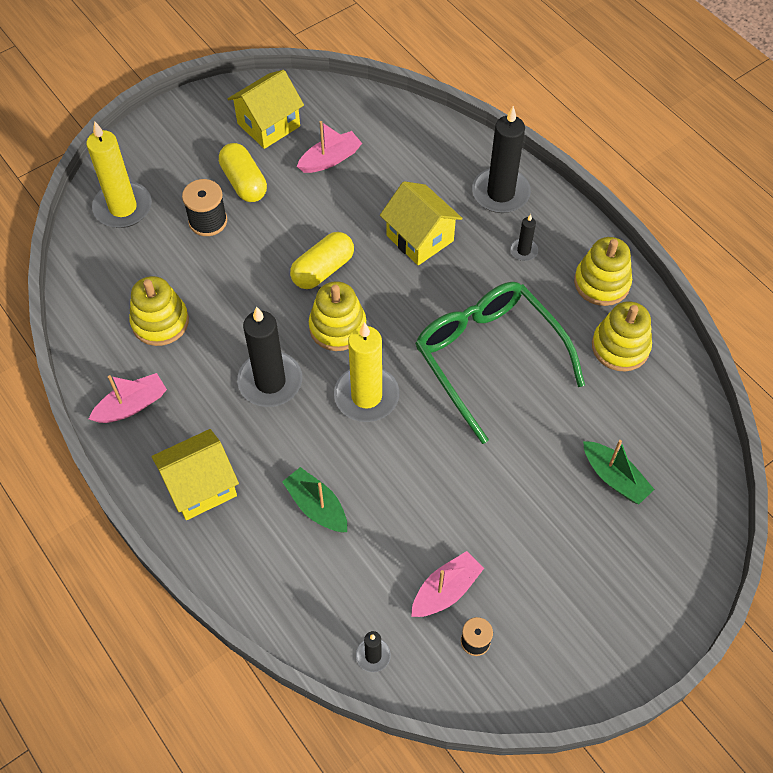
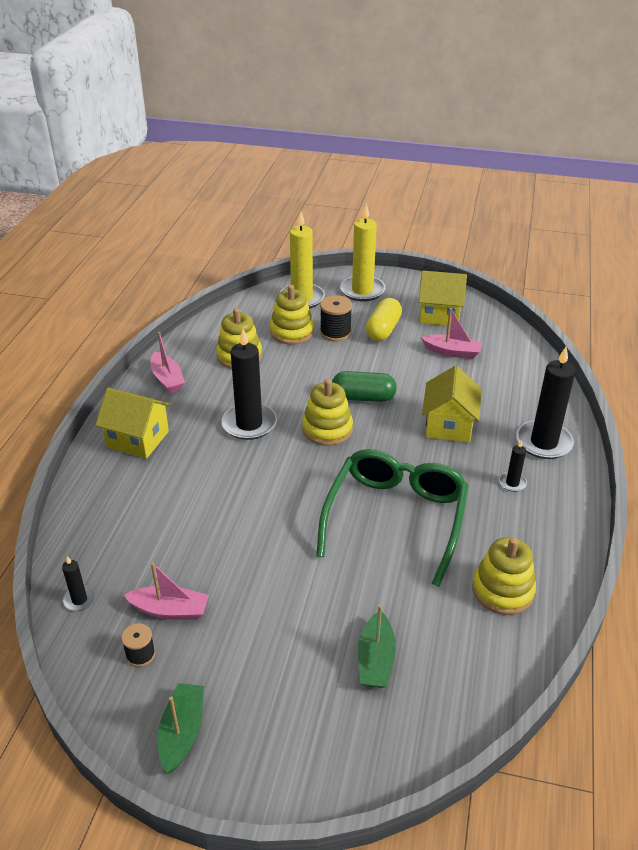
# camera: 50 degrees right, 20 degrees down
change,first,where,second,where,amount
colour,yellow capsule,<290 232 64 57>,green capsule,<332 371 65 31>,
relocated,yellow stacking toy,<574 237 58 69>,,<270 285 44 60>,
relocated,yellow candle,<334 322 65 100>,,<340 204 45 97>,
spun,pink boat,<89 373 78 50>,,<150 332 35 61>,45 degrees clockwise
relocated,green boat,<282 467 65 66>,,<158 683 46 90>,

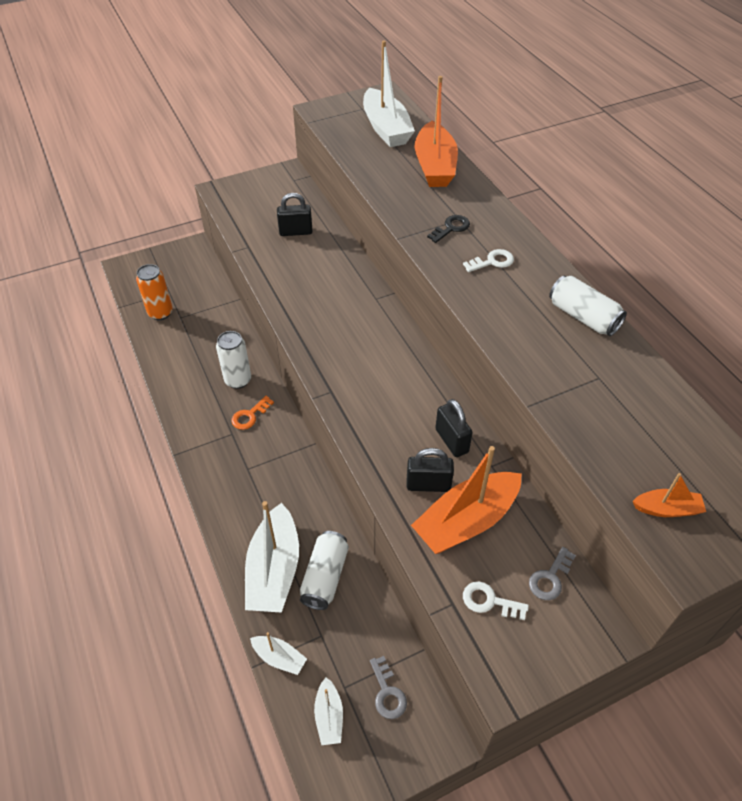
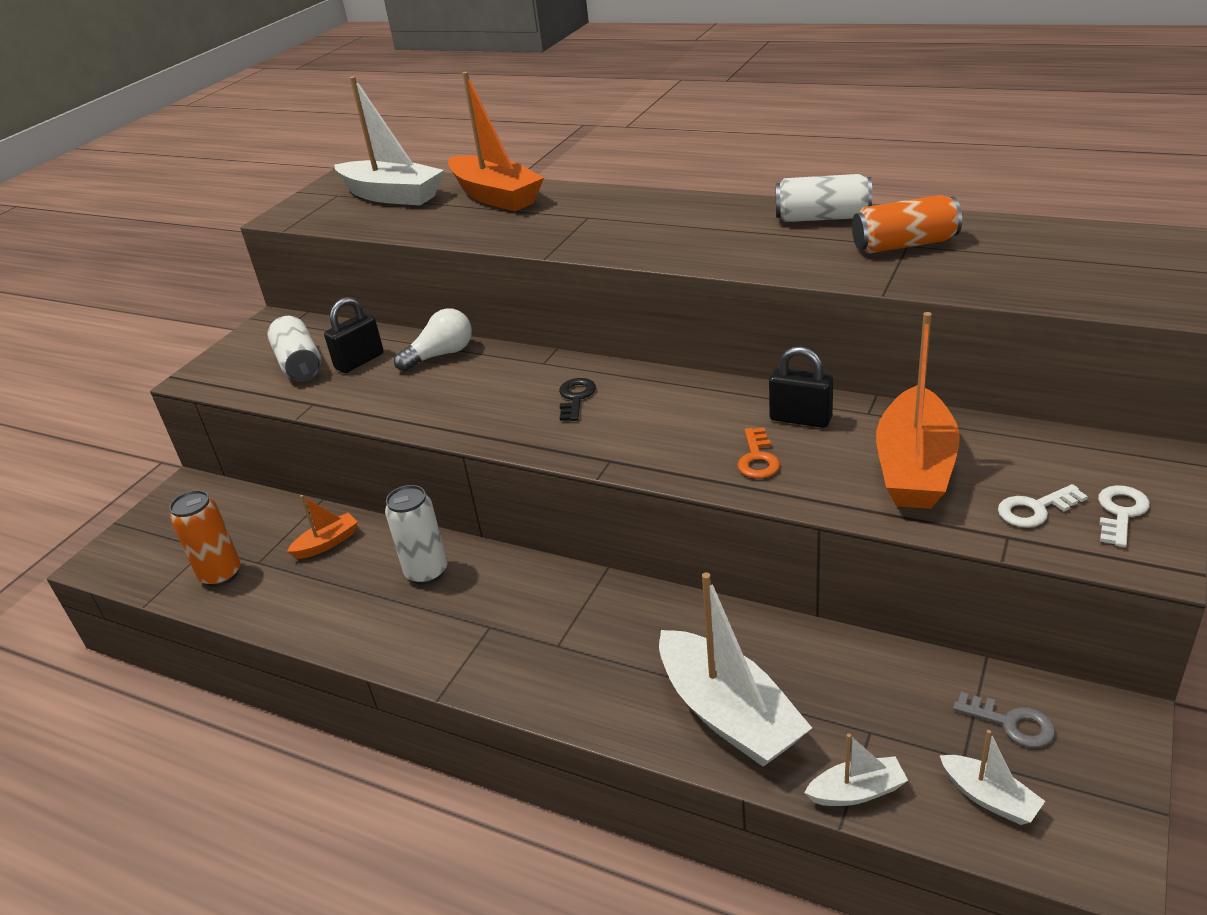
# camera: 35 degrees left, 15 degrees down
change,first,where,second,where,amount
relocated,black key,<427 215 43 28>,,<559 378 37 43>,
relocated,white key,<463 249 51 23>,,<1098 485 52 62>,
relocated,orange key,<231 396 43 34>,,<737 427 43 52>,
missing,black padlock,<407 448 47 44>,,,
relocated,orange boat,<633 473 73 44>,,<287 495 71 64>,
relocated,white can,<300 531 49 79>,,<267 316 54 66>,
missing,grey key,<529 547 47 53>,,,
appeared,,,orange can,<852 195 110 59>,
appeared,,,white light bulb,<394 308 78 64>,

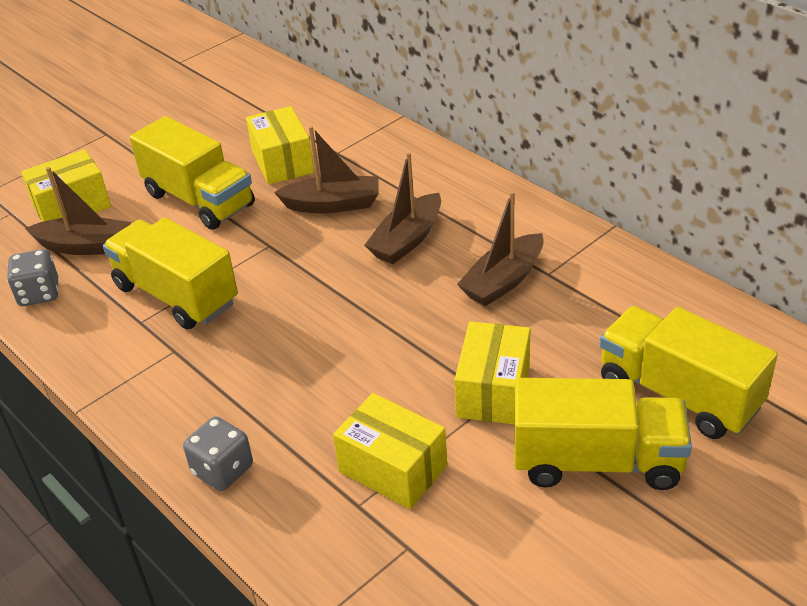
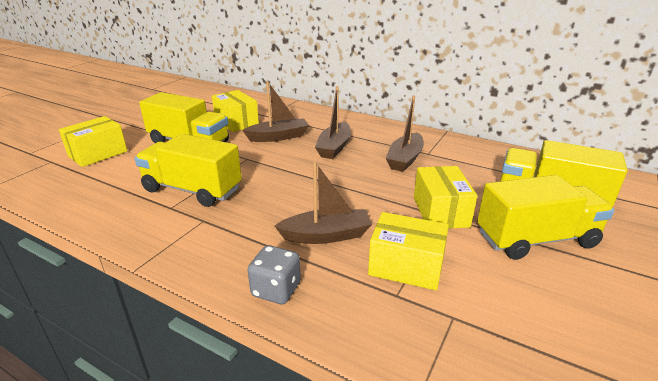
# camera: 20 degrees left, 10 degrees down
change,first,where,second,where,amount
relocated,brown boat,<25 167 106 88>,,<275 162 97 82>,
missing,grey dice,<7 249 52 57>,,,

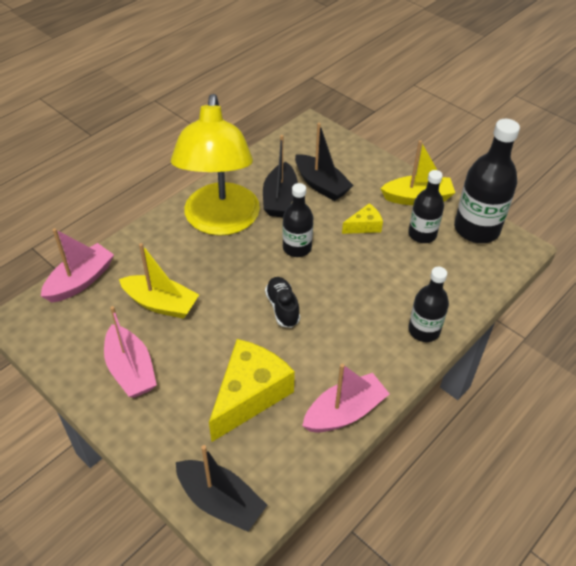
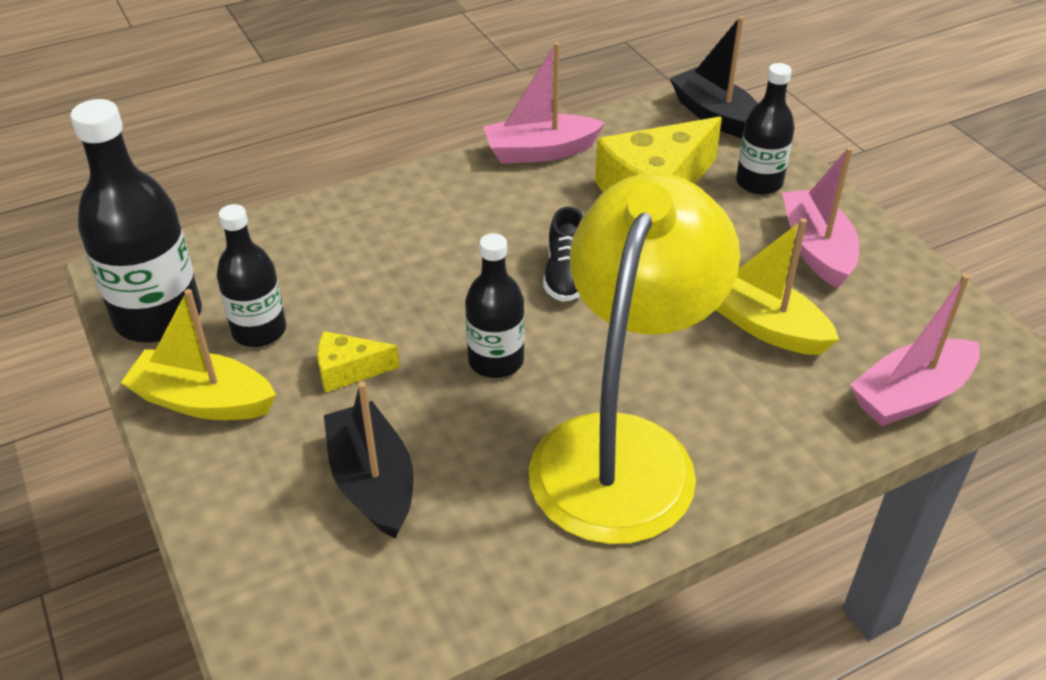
# camera: 160 degrees left, 5 degrees down
change,first,where,second,where,amount
missing,black boat,<263 135 35 82>,,,
relocated,black bottle,<408 267 41 75>,,<736 63 59 132>,

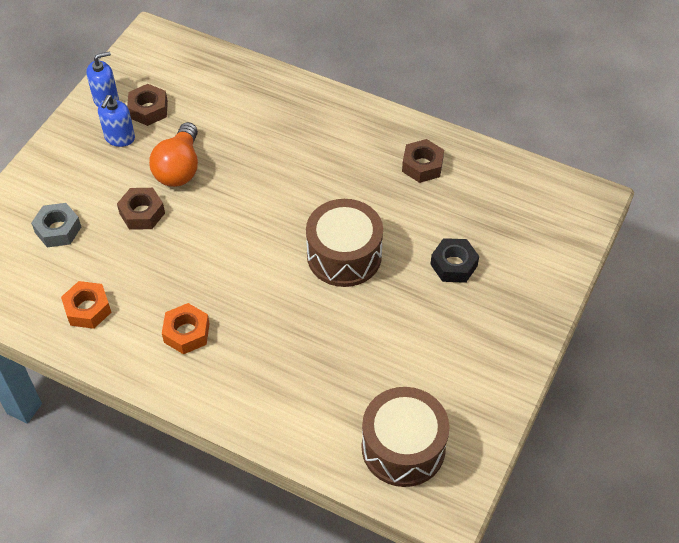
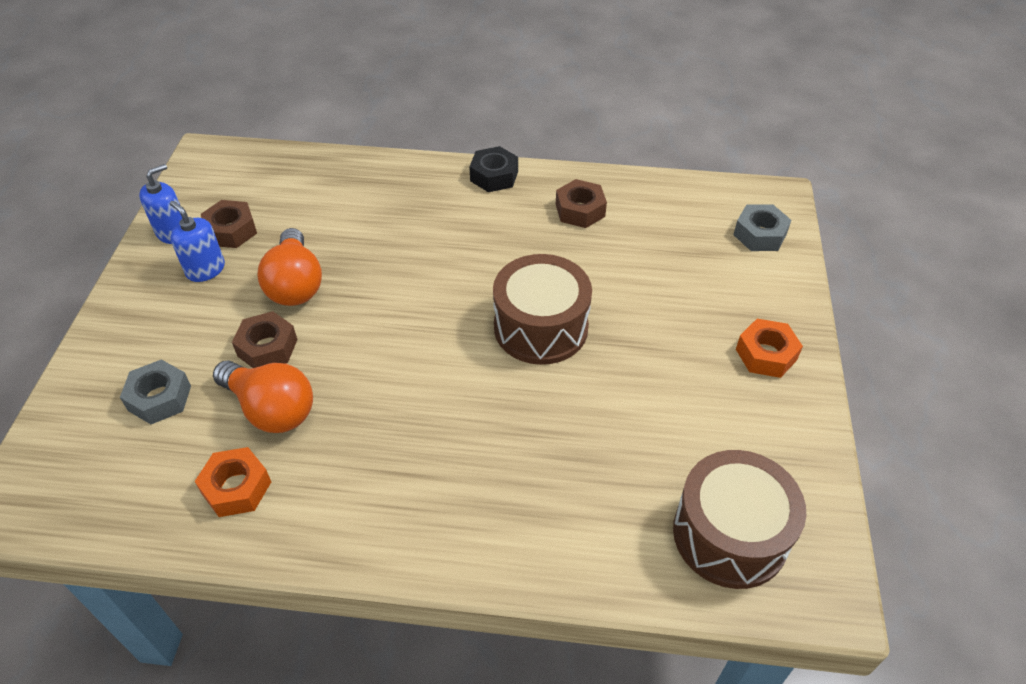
# camera: 20 degrees left, 5 degrees down
change,first,where,second,where,amount
spun,blue soap dispenser,<98 95 37 52>,,<170 201 55 81>,135 degrees clockwise
relocated,black nut,<430 238 49 45>,,<469 146 49 46>,
relocated,orange nut,<162 303 47 51>,,<736 319 67 59>,
appeared,,,grey nut,<733 204 58 47>,
appeared,,,orange light bulb,<213 360 100 73>,

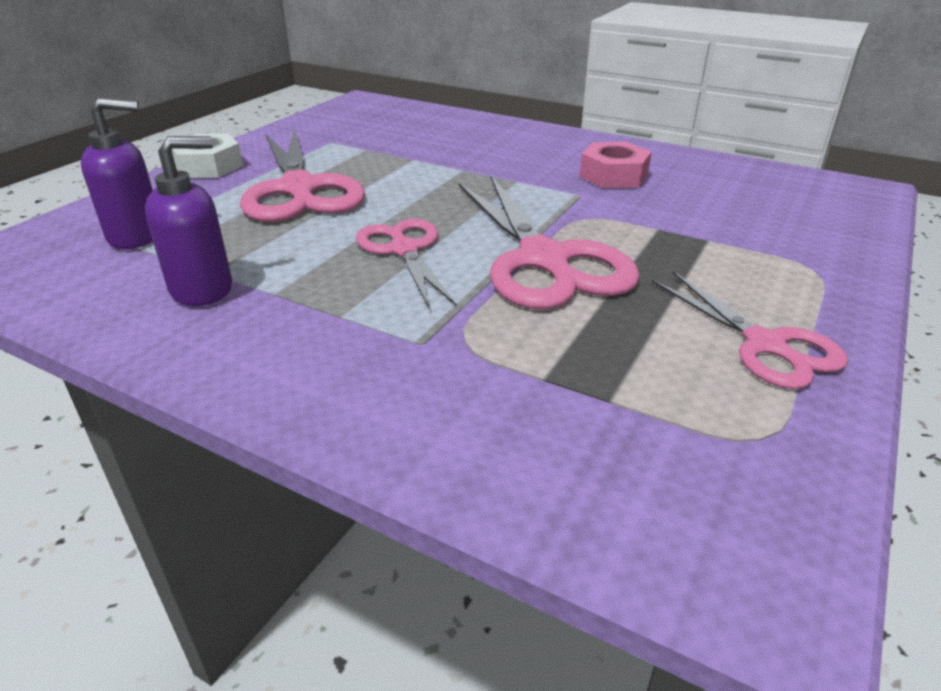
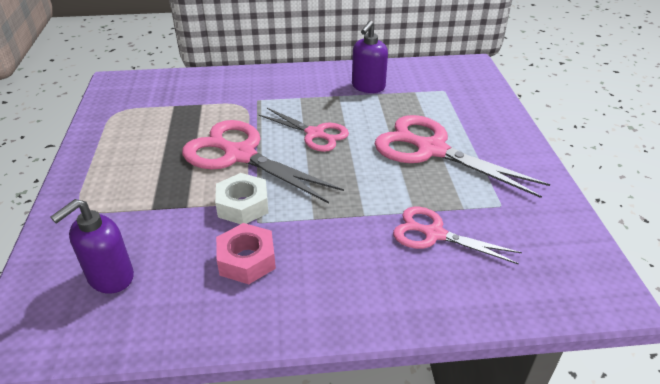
# camera: 145 degrees right, 5 degrees up
change,first,where,second,where,amount
relocated,purple soap dispenser,<81 98 72 151>,,<50 199 84 95>,
relocated,white nut,<171 134 72 44>,,<215 173 53 51>,
relocated,pink scissors,<652 271 196 118>,,<393 207 129 58>,

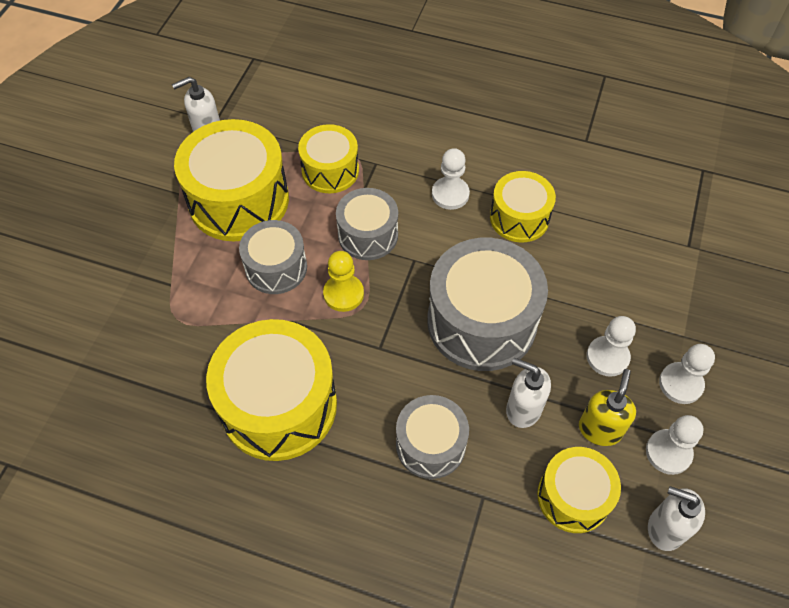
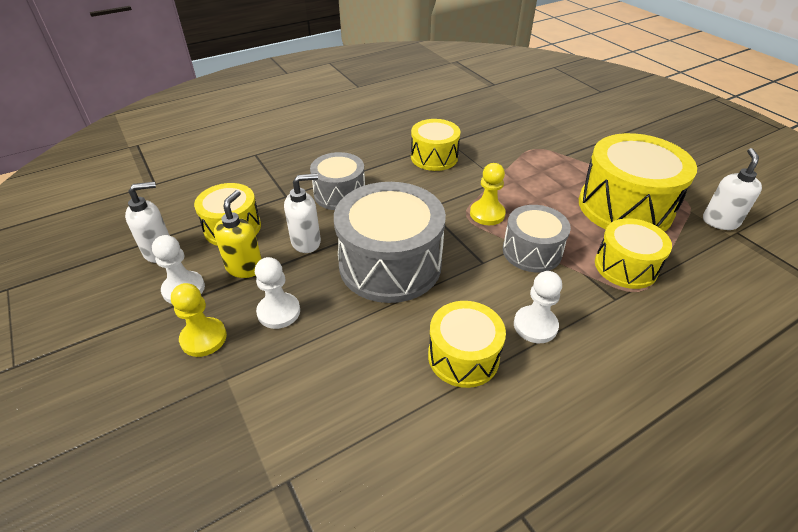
# camera: 130 degrees right, 15 degrees down
change,first,where,second,where,amount
missing,grey drum,<239 220 68 74>,,,
size,yellow drum,<206 319 131 142>,,<411 119 49 52>,x0.59
colour,white pawn,<659 344 56 60>,yellow pawn,<171 283 56 74>,
spun,yellow soap dispenser,<579 369 57 77>,,<214 190 48 88>,135 degrees counterclockwise

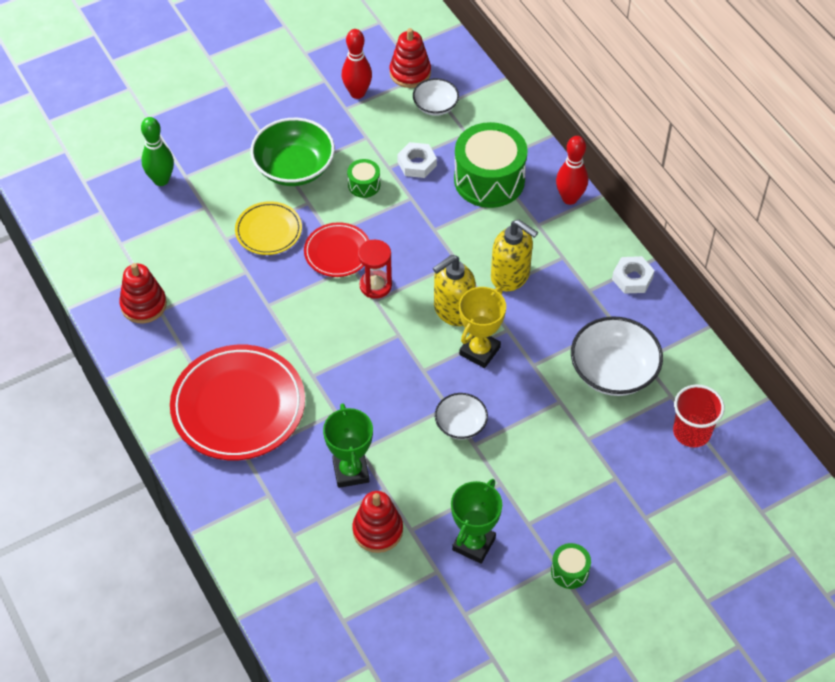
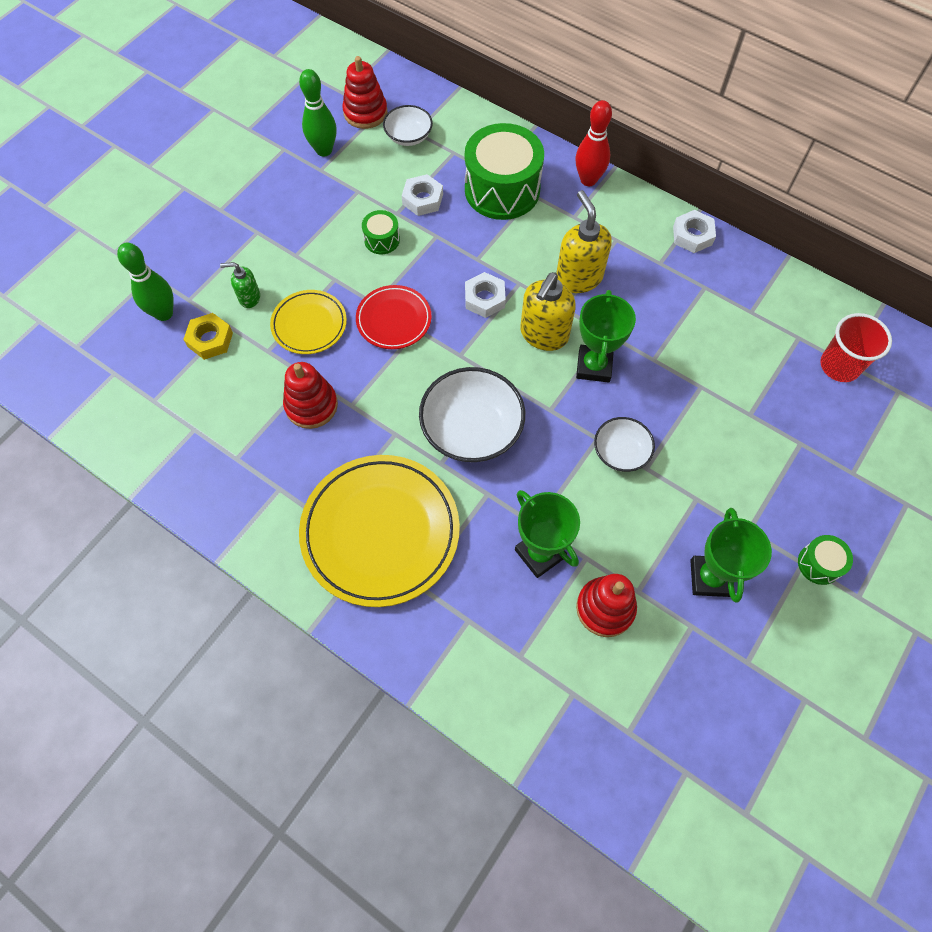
# camera: 25 degrees left, 10 degrees up
change,first,where,second,where,amount
colour,red bowling pin,<342 29 30 70>,green bowling pin,<299 69 38 88>,
missing,green bowl,<250 118 85 68>,,,
spun,yellow soap dispenser,<491 220 47 72>,,<556 190 56 103>,120 degrees counterclockwise
missing,red hourglass,<358 240 34 59>,,,
relocated,red stacking toy,<119 263 48 60>,,<283 362 55 67>,
colour,yellow trophy,<459 287 47 81>,green trophy,<576 290 60 93>,
relocated,white bowl,<571 316 92 80>,,<419 367 106 95>,
colour,red plate,<170 345 135 115>,yellow plate,<299 455 161 152>,
appeared,,,green soap dispenser,<220 262 40 46>,
appeared,,,white nut,<465 272 41 46>,
appeared,,,yellow nut,<183 313 50 47>,

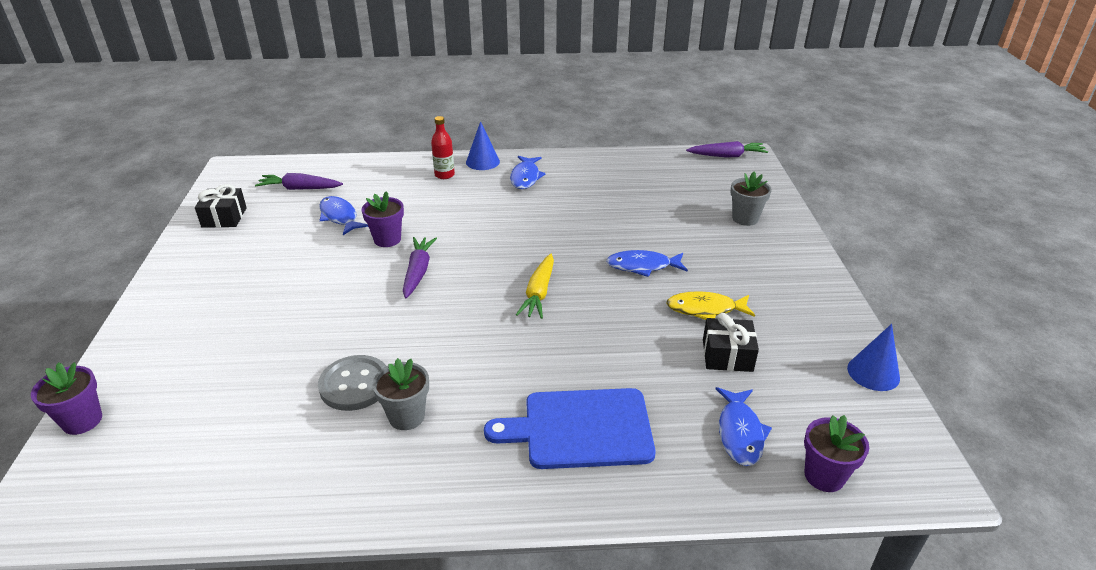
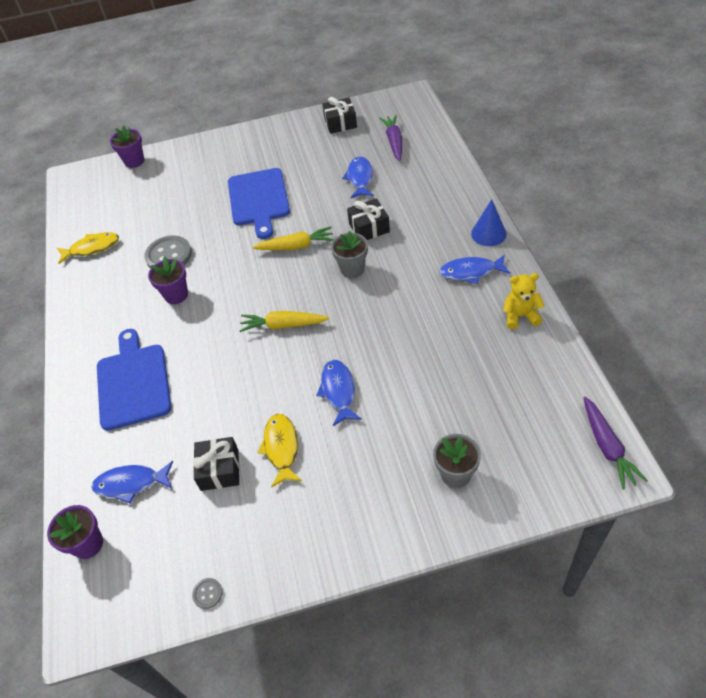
# camera: 85 degrees right, 15 degrees up
change,first,where,second,where,amount
missing,red bottle,<431 116 24 63>,,,
relocated,purple flower pot,<361 191 43 56>,,<148 256 40 48>,
spun,blue fish,<319 196 49 39>,,<342 156 32 42>,45 degrees counterclockwise
colour,purple carrot,<403 237 34 62>,yellow carrot,<252 227 82 23>,
exchanged,blue cone,<847 324 53 67>,grey button,<192 578 31 31>,
relocated,grey flower pot,<373 358 56 72>,,<331 231 37 47>,
appeared,,,blue cutting board,<228 168 62 71>,
appeared,,,black gift,<347 198 43 42>,
appeared,,,yellow fish,<57 232 62 32>,
appeared,,,yellow teddy bear,<503 273 42 56>,

